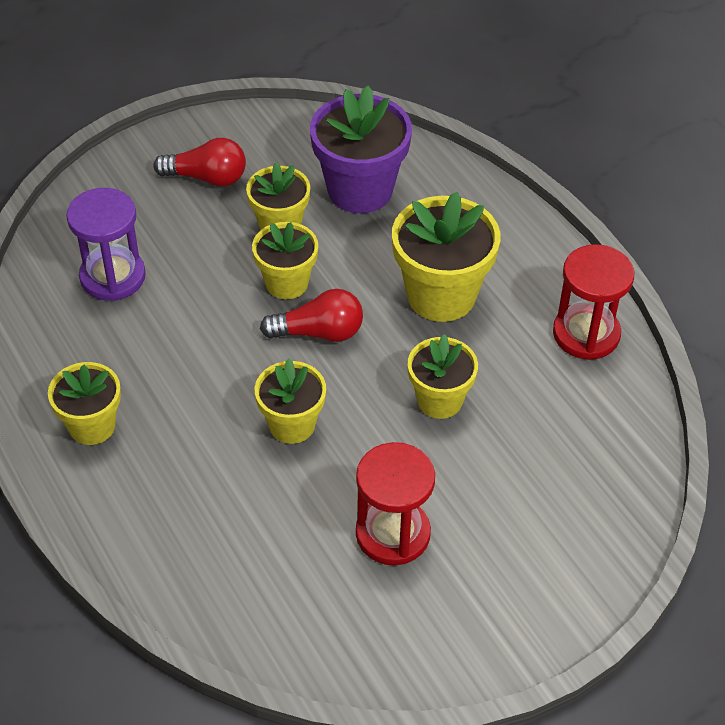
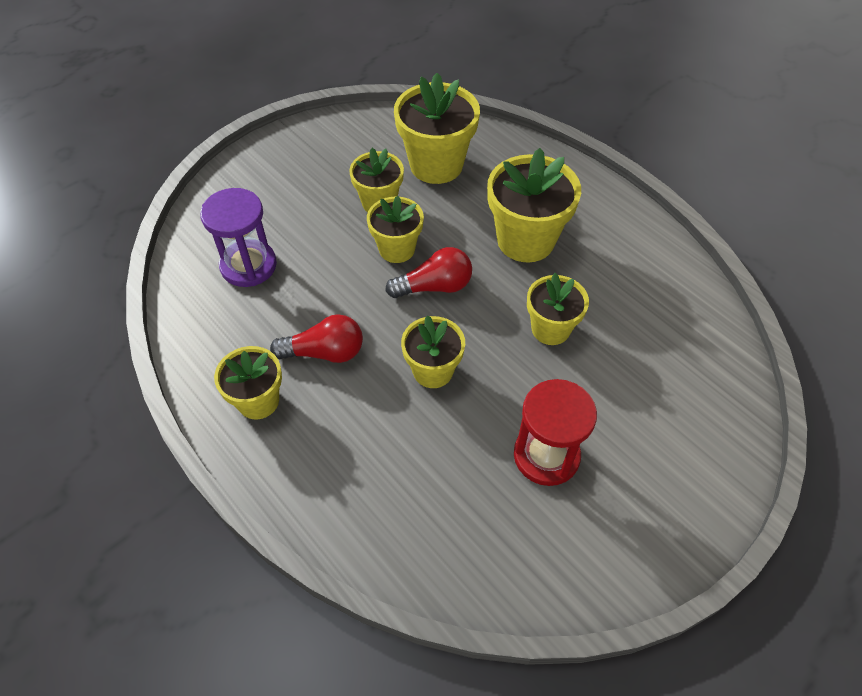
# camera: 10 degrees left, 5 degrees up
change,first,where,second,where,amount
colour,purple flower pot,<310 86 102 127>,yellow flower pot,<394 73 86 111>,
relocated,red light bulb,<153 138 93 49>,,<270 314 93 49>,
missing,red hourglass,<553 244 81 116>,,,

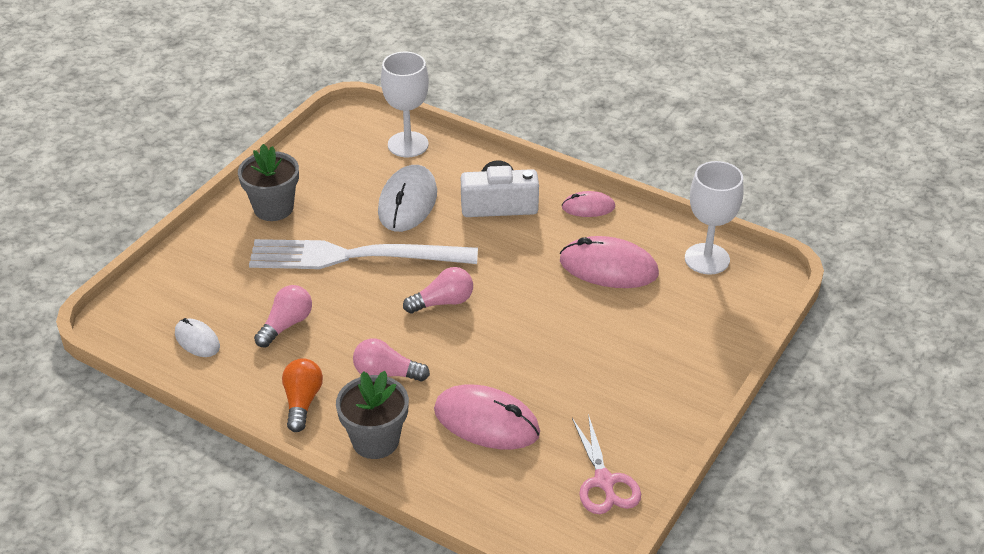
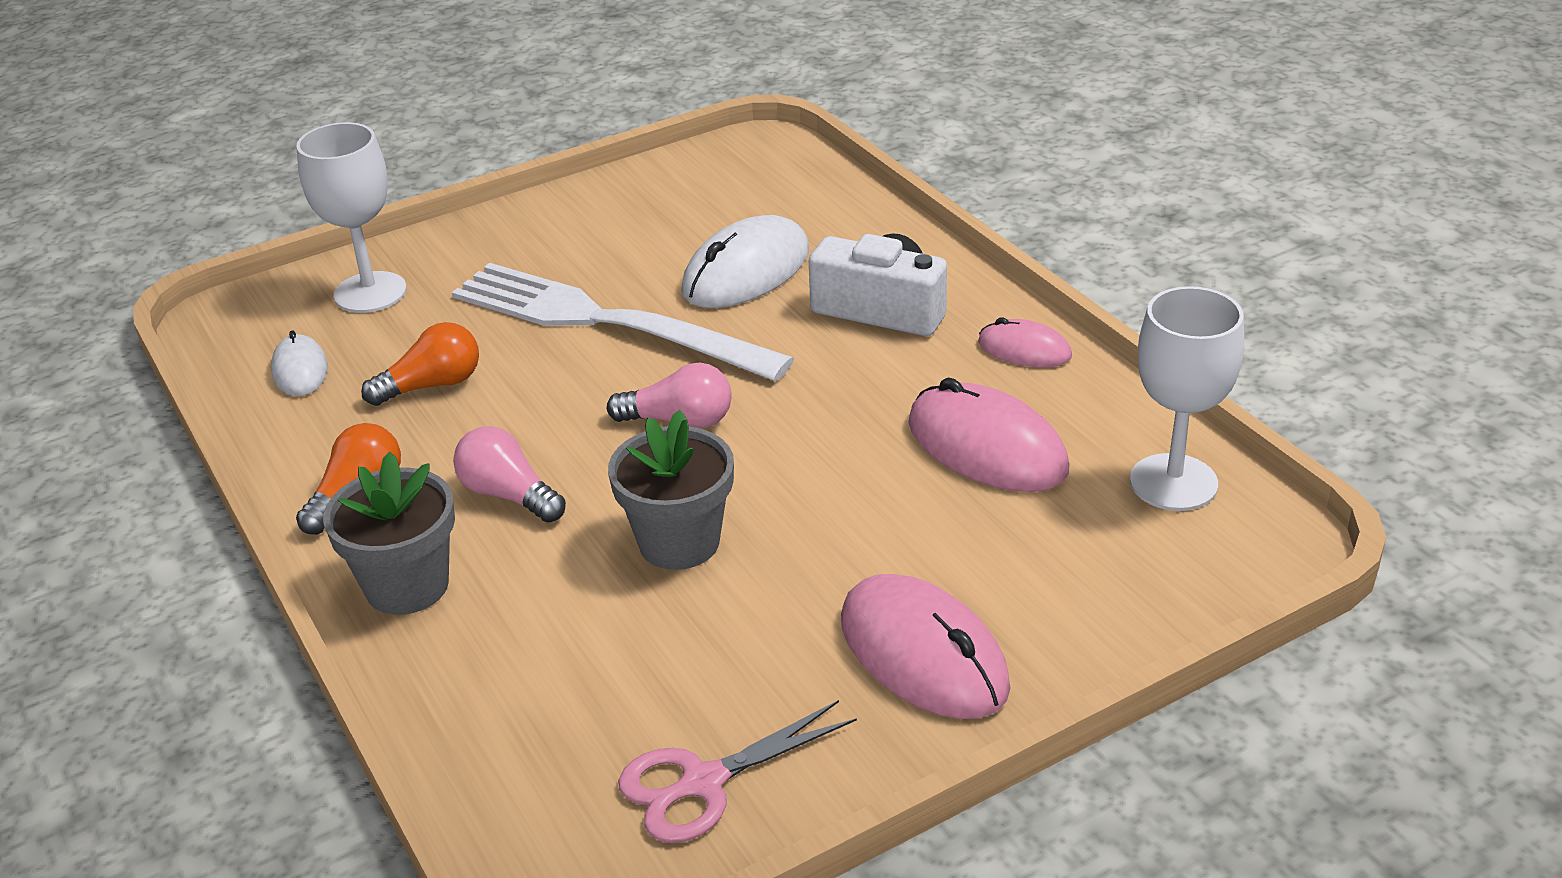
# camera: 30 degrees right, 5 degrees down
change,first,where,second,where,amount
relocated,white goblet,<381 52 48 105>,,<296 122 111 191>,
relocated,grey flower pot,<238 144 61 77>,,<608 410 126 160>,
colour,pink light bulb,<254 285 58 62>,orange light bulb,<361 322 118 84>,
relocated,pink mouse,<434 385 106 65>,,<841 574 169 145>,
spun,pink scissors,<572 414 69 100>,,<618 700 239 143>,45 degrees clockwise

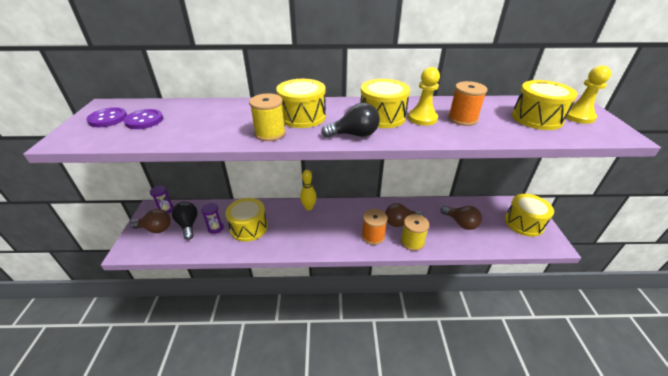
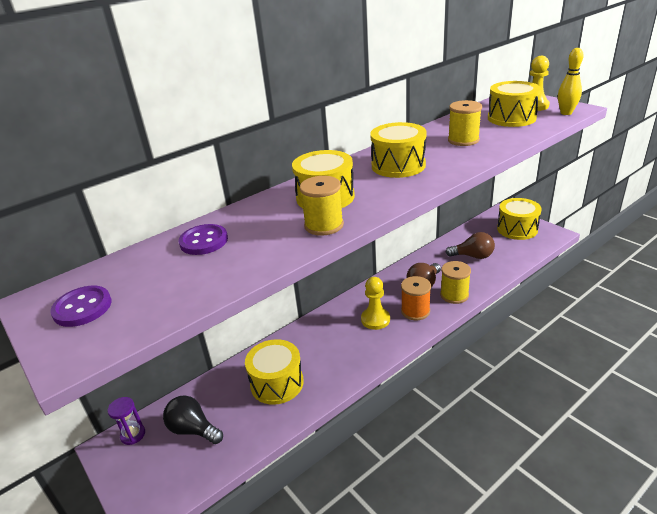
# camera: 35 degrees left, 5 degrees down
change,first,where,second,where,amount
relocated,yellow pawn,<408 67 32 59>,,<361 277 29 53>,
colour,orange spool,<448 81 39 45>,yellow spool,<448 100 34 46>,
missing,black light bulb,<321 103 59 35>,,,
relocated,purple button,<124 109 39 20>,,<179 224 49 31>,
relocated,yellow bowling pin,<300 170 16 41>,,<558 48 26 67>,
missing,purple hourglass,<201 203 23 31>,,,
missing,brown light bulb,<130 209 41 24>,,,

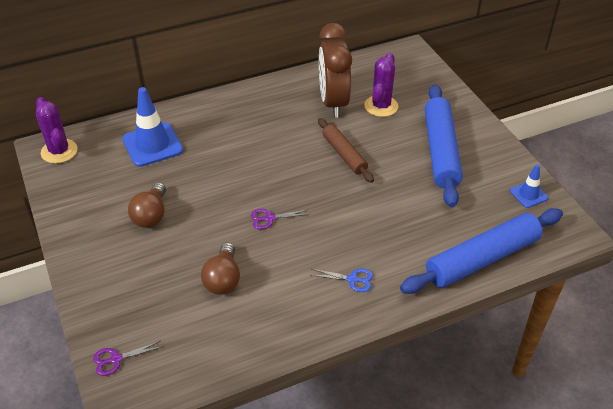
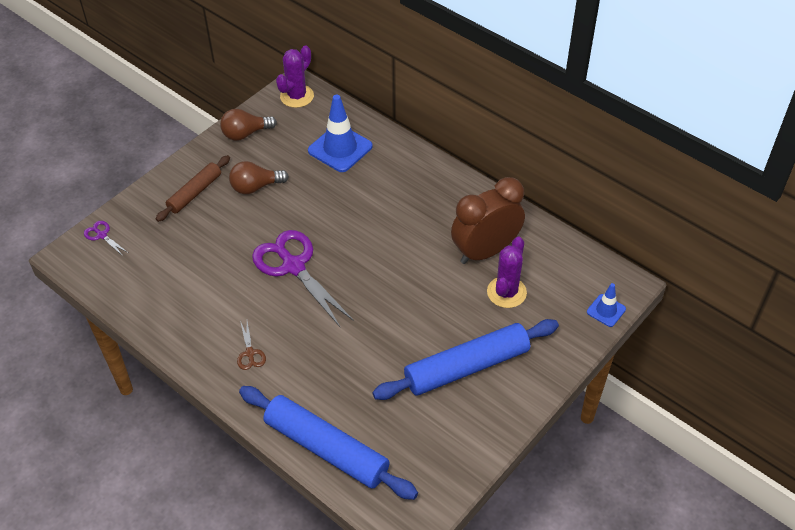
# camera: 65 degrees right, 5 degrees up
change,first,where,second,where,amount
spun,purple cactus,<364 53 34 64>,,<487 237 40 71>,60 degrees counterclockwise
relocated,brown rolling pin,<318 118 56 65>,,<156 155 74 67>,
relocated,blue traffic cone,<510 164 38 44>,,<587 283 39 44>,
size,purple scissors,<251 209 57 20>,,<252 230 102 97>,x2.31
relocated,brown light bulb,<201 242 39 53>,,<220 109 57 32>,
colour,blue scissors,<311 268 62 24>,brown scissors,<237 321 29 49>,

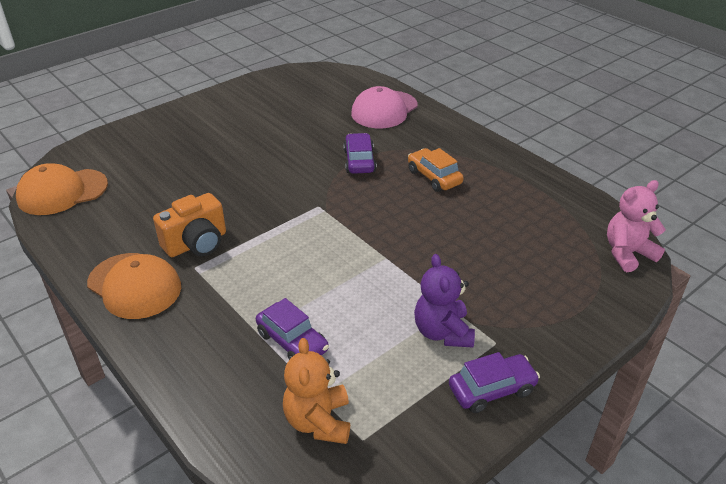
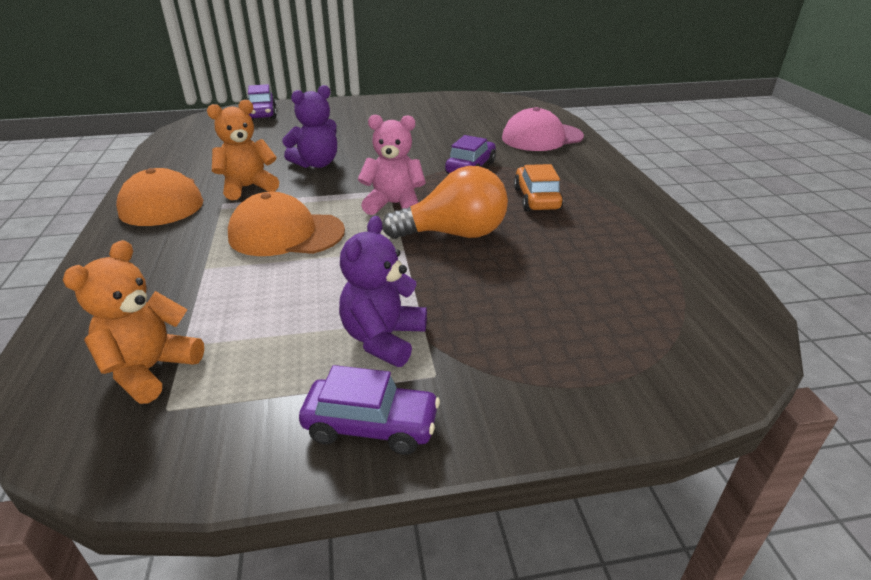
# camera: 30 degrees right, 5 degrees down
change,first,where,second,where,amount
relocated,orange cap,<16 163 92 52>,,<228 192 117 64>,
relocated,pink teddy bear,<607 180 59 92>,,<358 114 68 101>,
exchanged,orange camera,<153 193 73 64>,orange teddy bear,<207 100 72 100>,
relocated,purple car,<256 298 73 62>,,<248 84 29 36>,
appeared,,,purple teddy bear,<282 85 55 83>,
appeared,,,orange light bulb,<382 166 126 73>,

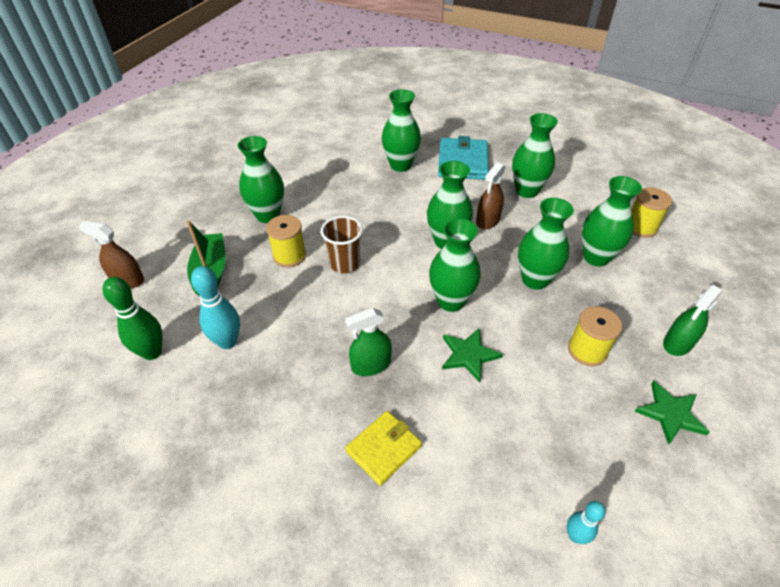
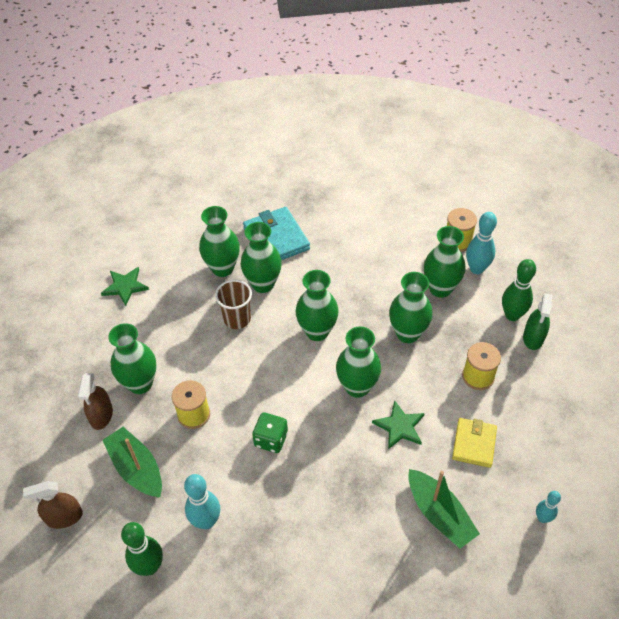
# camera: 30 degrees left, 5 degrees up
change,first,where,second,where,amount
relocated,green vase,<512 113 46 85>,,<241 222 41 71>,
relocated,brown spray bottle,<476 163 30 66>,,<78 373 35 57>,
relocated,brown cup,<321 216 42 58>,,<215 280 37 49>,
missing,green spray bottle,<345 308 47 68>,,,
relocated,green star,<635 381 75 64>,,<101 267 48 39>,
relocated,yellow wallet,<345 411 77 75>,,<452 418 45 50>,
appeared,,,turquoise bowling pin,<466 212 31 62>,
appeared,,,green bowling pin,<502 259 34 62>,
appeared,,,green dice,<252 412 36 41>,
appeared,,,green boat,<409 469 71 80>,

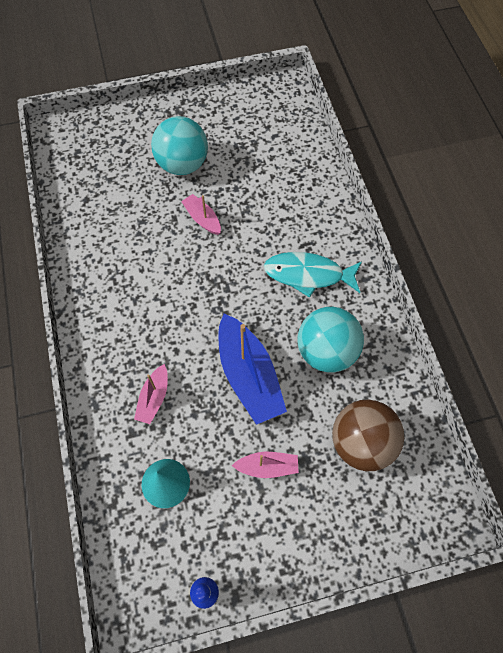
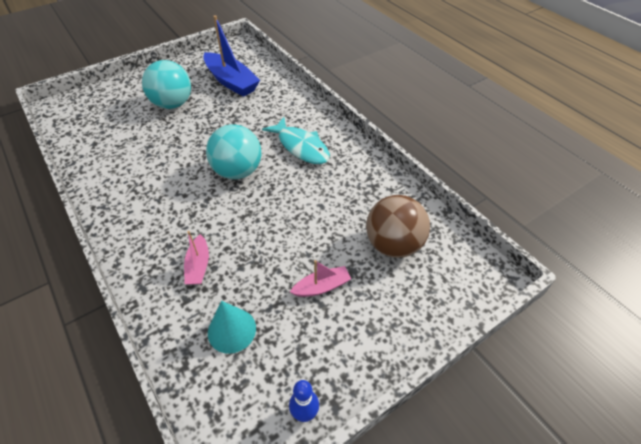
# camera: 20 degrees left, 15 degrees down
change,first,where,second,where,amount
missing,pink boat,<181 194 40 41>,,,
spun,turquoise fish,<264 252 98 46>,,<262 117 68 47>,120 degrees counterclockwise
relocated,turquoise ball,<297 307 67 65>,,<206 125 55 55>,
relocated,blue boat,<219 314 68 111>,,<203 15 57 82>,

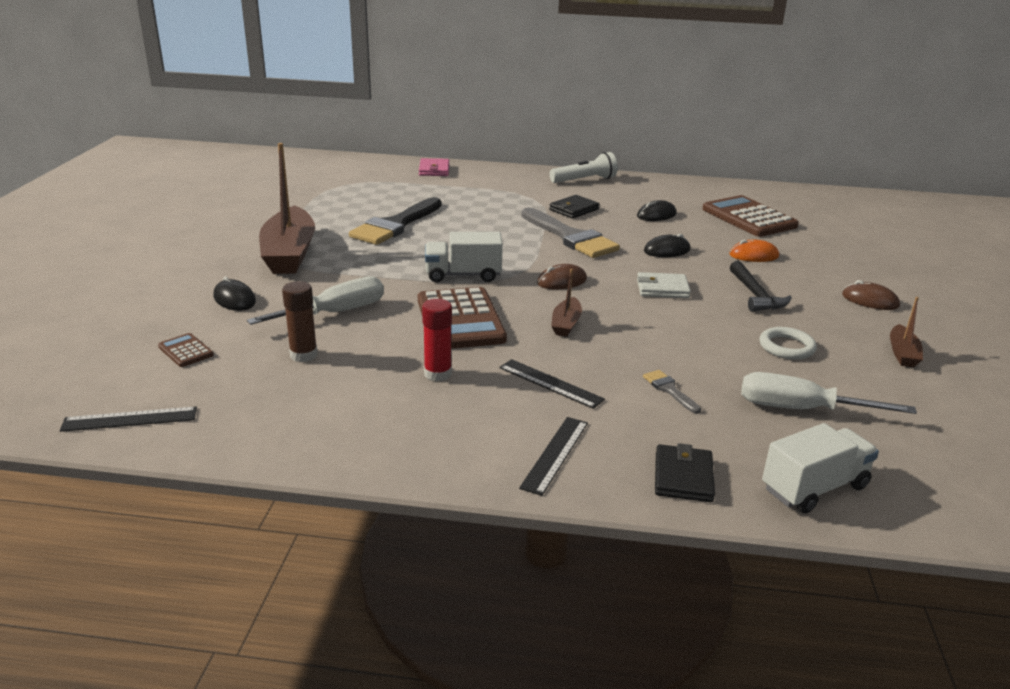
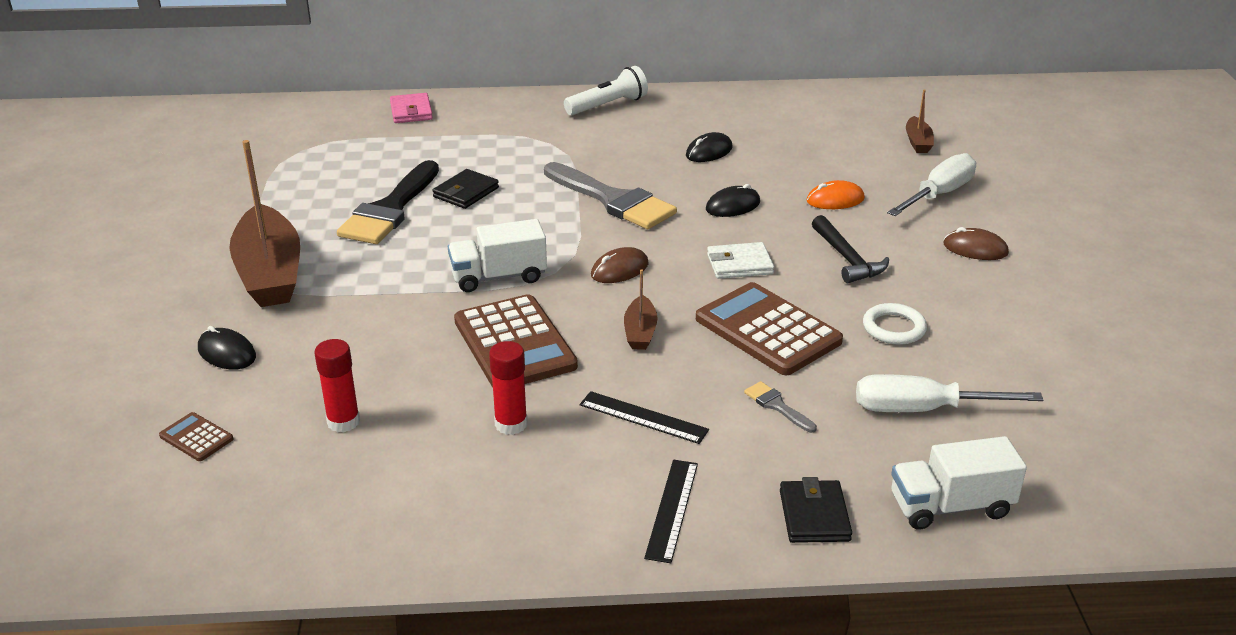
# camera: 10 degrees left, 5 degrees up
change,first,where,second,where,amount
relocated,black wallet,<549 195 50 24>,,<433 169 66 40>,
relocated,brown calculator,<702 195 97 42>,,<696 282 147 93>,
relocated,white screwdriver,<247 276 137 49>,,<887 153 89 63>,
colour,brown glue stick,<282 281 35 81>,red glue stick,<314 339 46 93>,
relocated,brown boat,<890 297 33 70>,,<906 89 28 64>,
missing,black ruler,<60 407 137 25>,,,
spun,white truck,<762 423 117 91>,,<891 436 136 94>,150 degrees counterclockwise

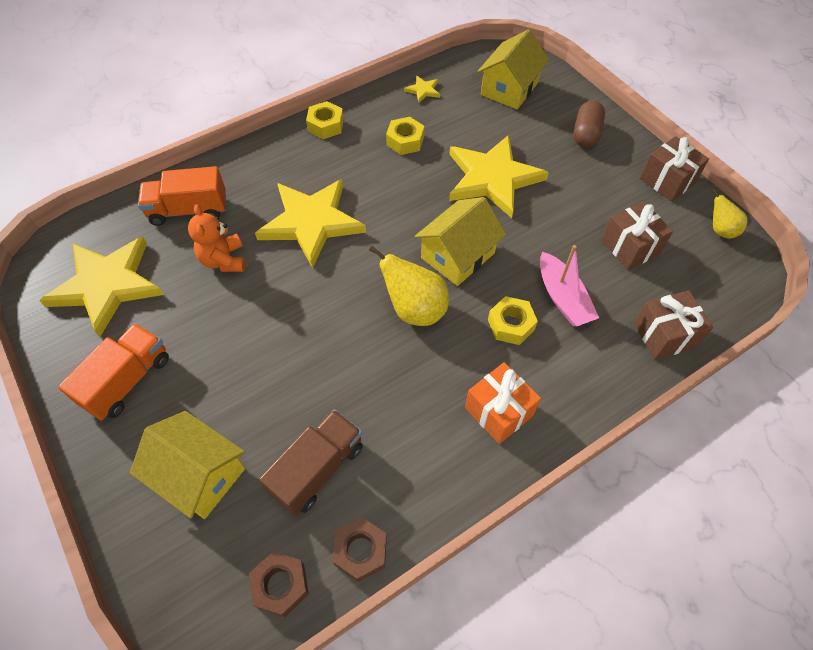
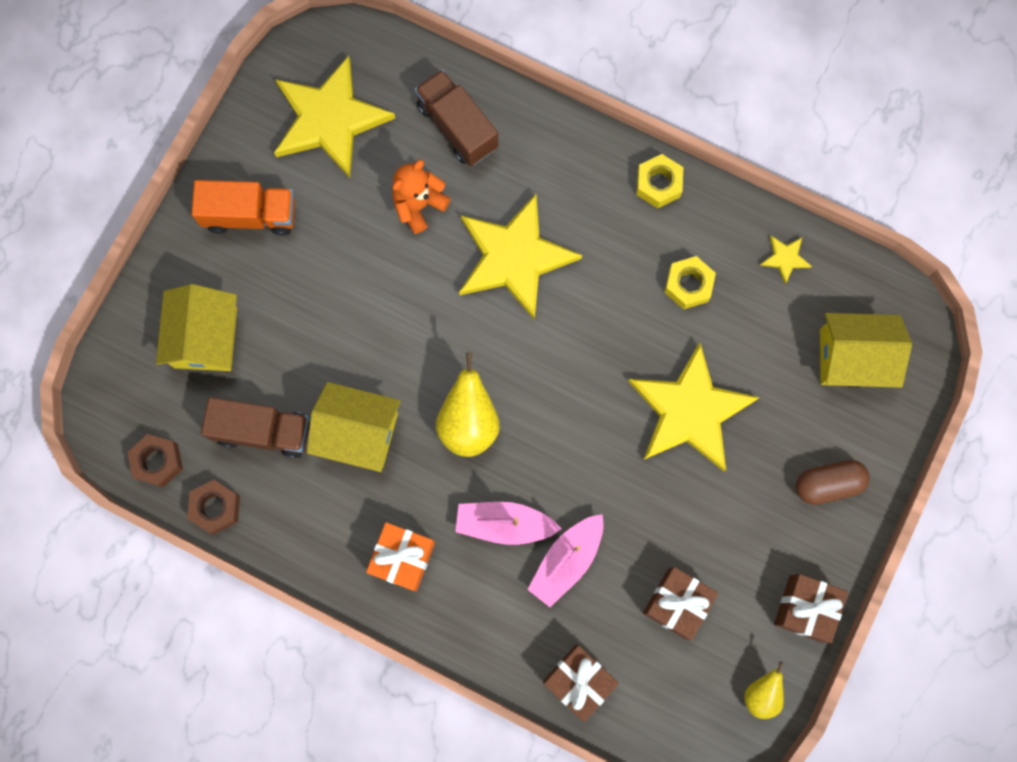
# camera: 60 degrees right, 20 degrees up
change,first,where,second,where,amount
colour,orange truck,<138 166 88 60>,brown truck,<415 69 83 97>,
relocated,yellow house,<415 197 91 89>,,<307 382 94 90>,
exchanged,yellow nut,<488 296 50 49>,pink boat,<456 502 105 43>,

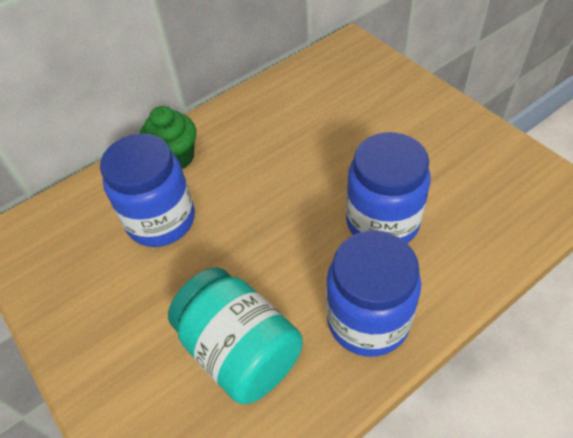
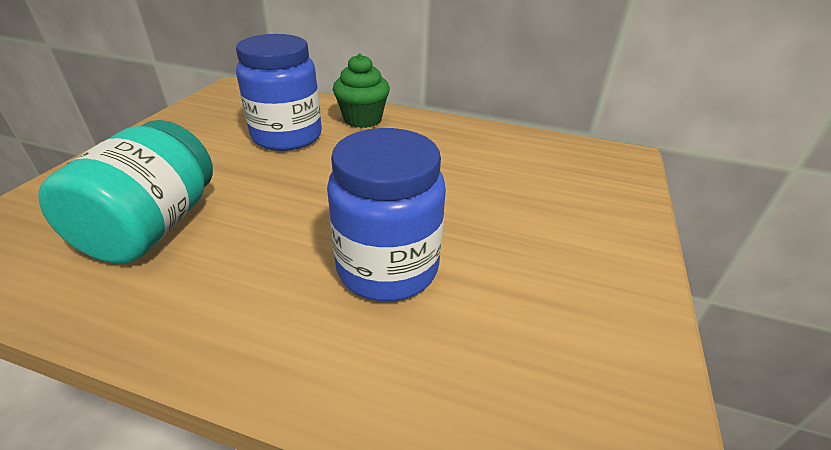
# camera: 50 degrees right, 15 degrees down
change,first,where,second,where,amount
missing,blue jar,<326 230 95 127>,,,

